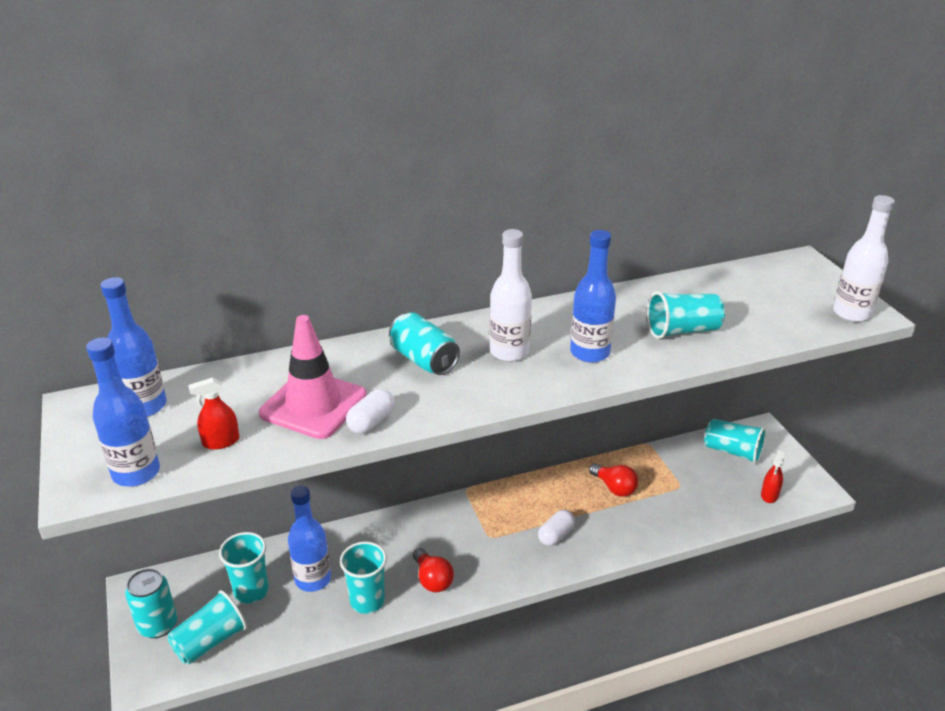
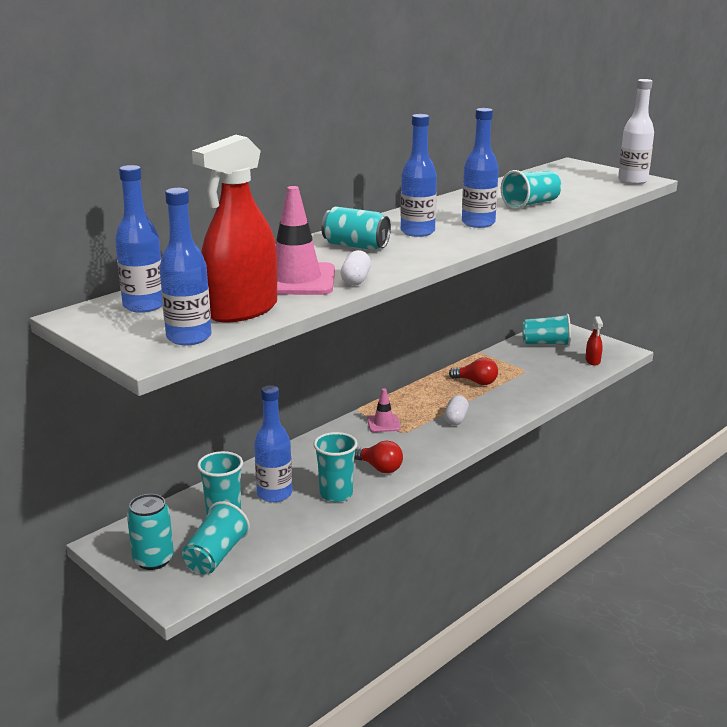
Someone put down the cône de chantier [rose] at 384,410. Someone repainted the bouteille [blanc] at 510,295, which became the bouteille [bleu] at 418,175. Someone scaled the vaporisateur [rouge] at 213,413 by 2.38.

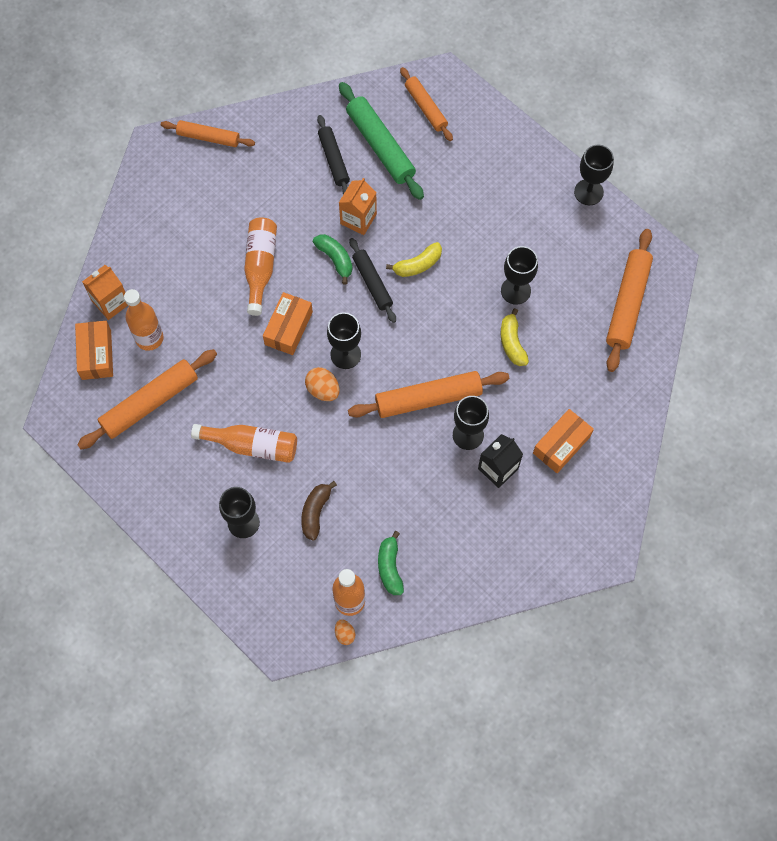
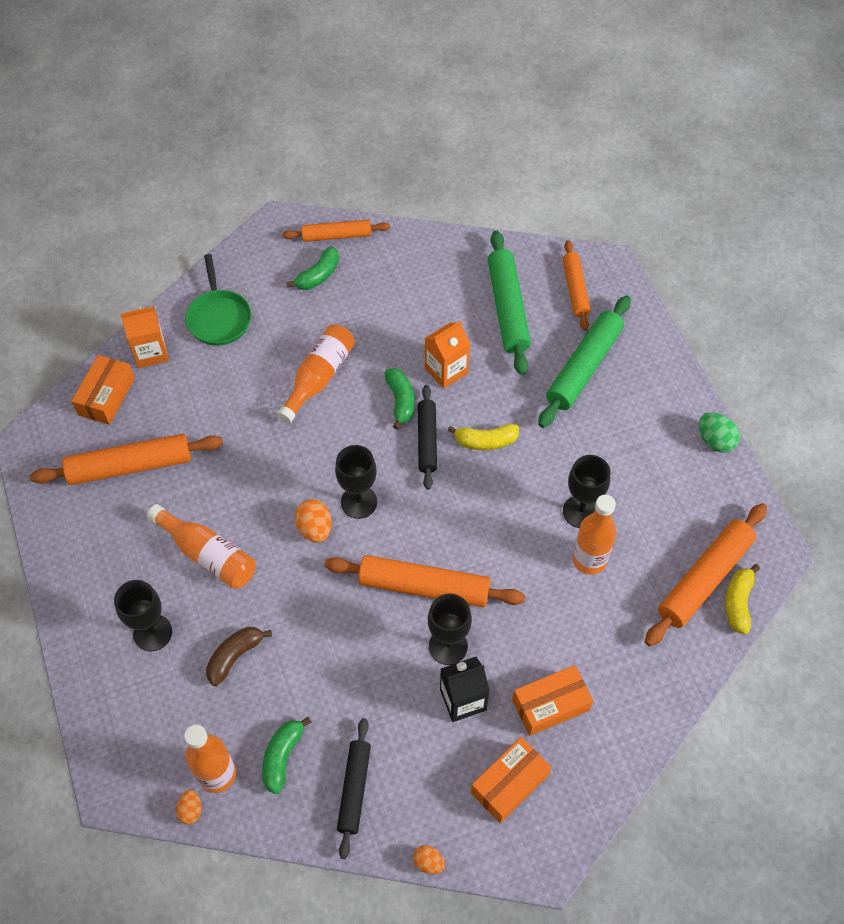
Someone put down the poêle [vert] at 218,300. Someone put down the banane [vert] at 313,268. Someone put down the œuf [orange] at 429,859. Someone put down the rouleau à pâtisserie [vert] at 584,362. Someone carried the bouteille [orange] from 144,320 to 594,535. Someone carried the boîte [orange] from 288,323 to 511,780. Someone carried the rouleau à pâtisserie [noir] from 333,155 to 354,788. Someone carried the banane [jaune] from 515,337 to 742,599. Someone swapped the verre à pied [noir] at 594,175 for the œuf [vert] at 719,432. Someone rotated the rouleau à pâtisserie [orange] at 208,133 by 45 degrees counterclockwise.

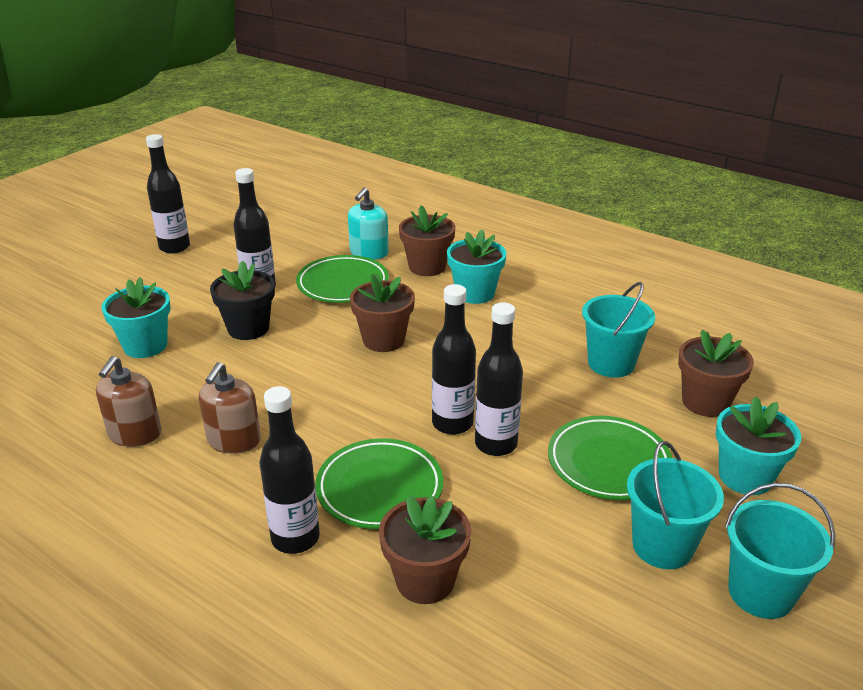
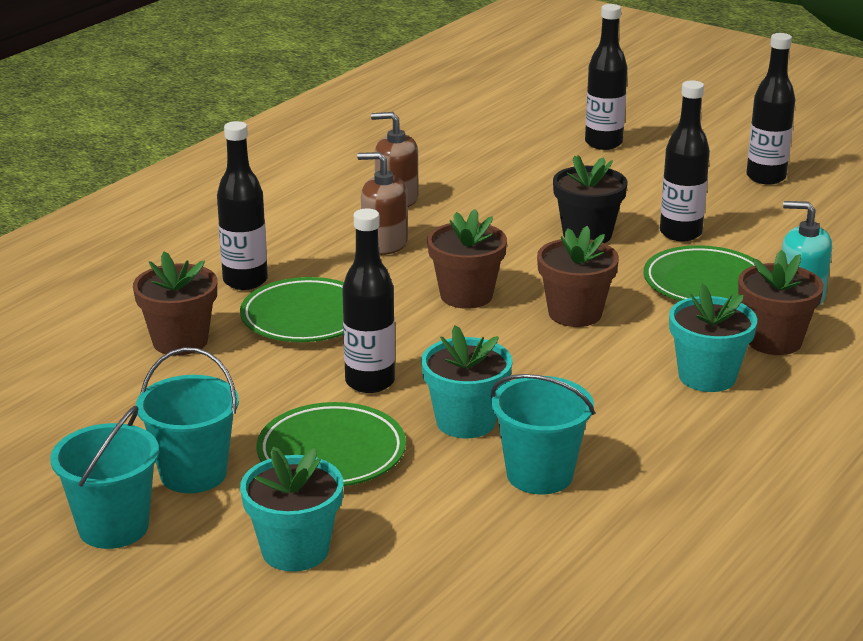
Someone carried the pot de fleurs [turquoise] from 136,317 to 467,381. Someone carried the bouteille [noir] from 454,359 to 606,77. Someone carried the pot de fleurs [marron] from 716,373 to 467,259.

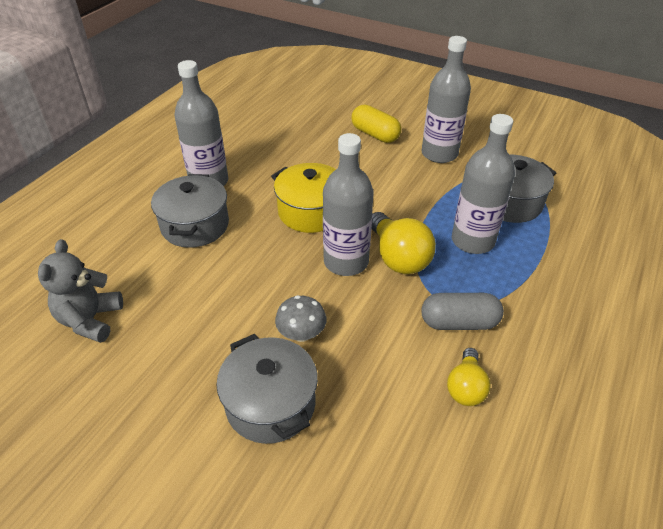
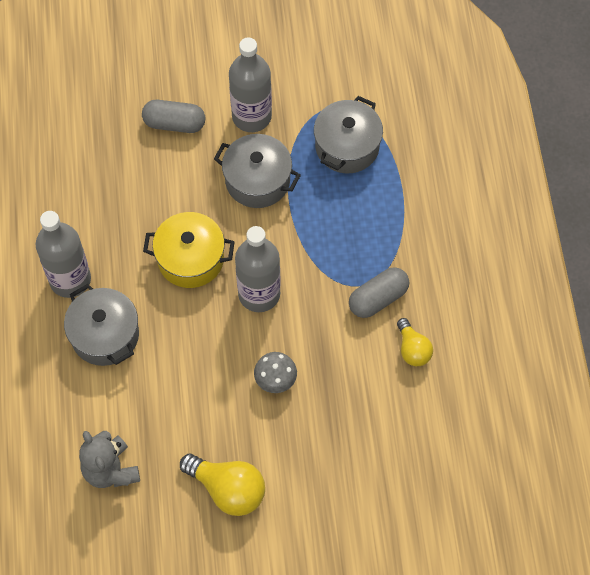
Someone took away the bouteille [gris] at 483,184. Someone carried the marmite [gris] from 267,389 to 257,171. Someone carried the ampoule [jaune] from 404,243 to 222,485. Someone repainted the gélule [jaune] at 376,124, which became the gélule [gris] at 173,116.

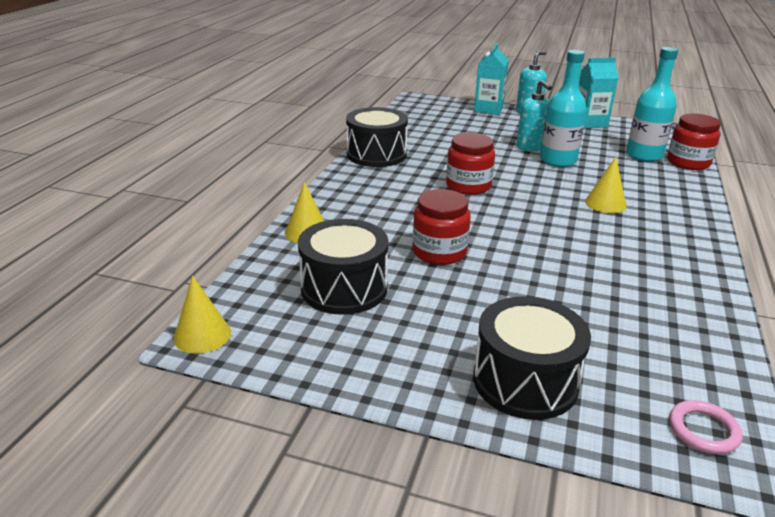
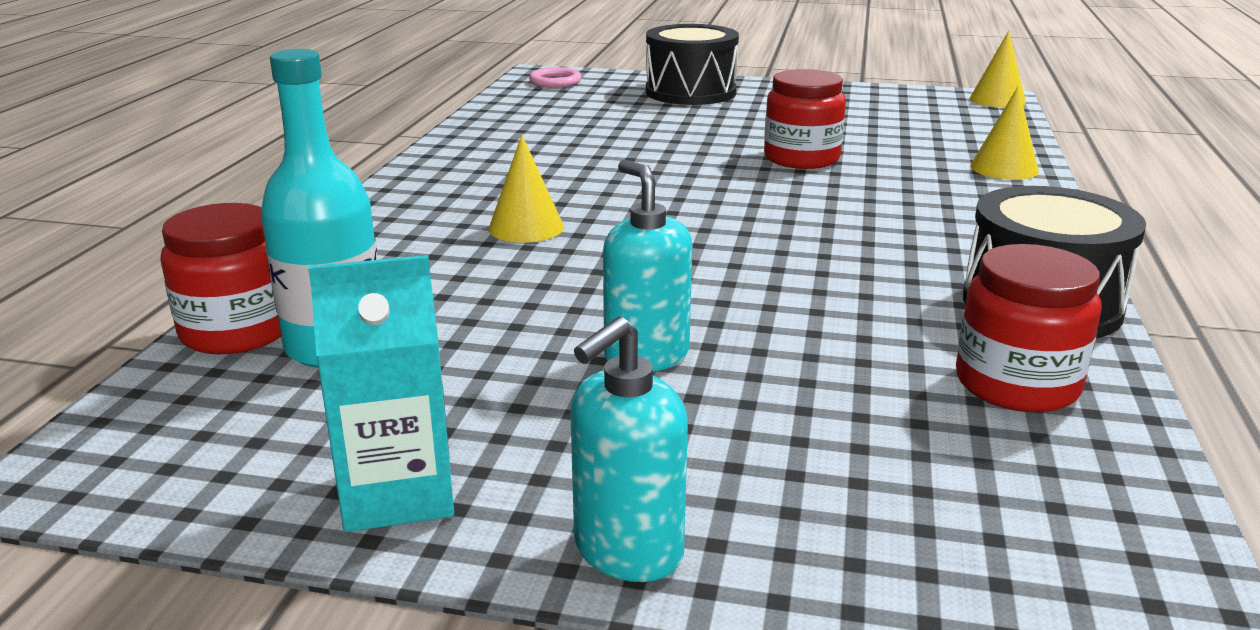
Someone took away the tambour [noir] at 343,267. Someone took away the brique de lait [turquoise] at 491,79. Someone took away the bouteille [turquoise] at 563,108. Someone carried the bocal [rouge] from 470,164 to 1029,328.

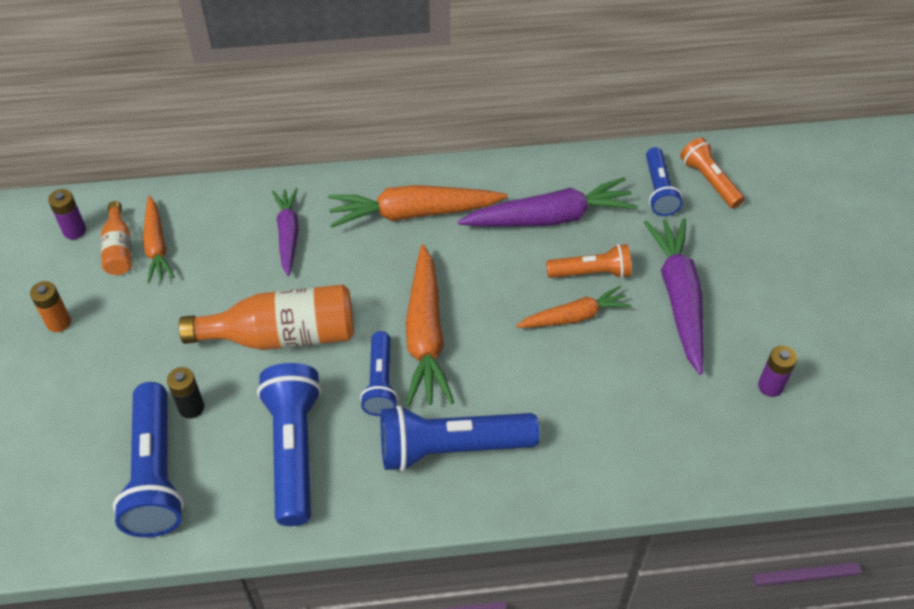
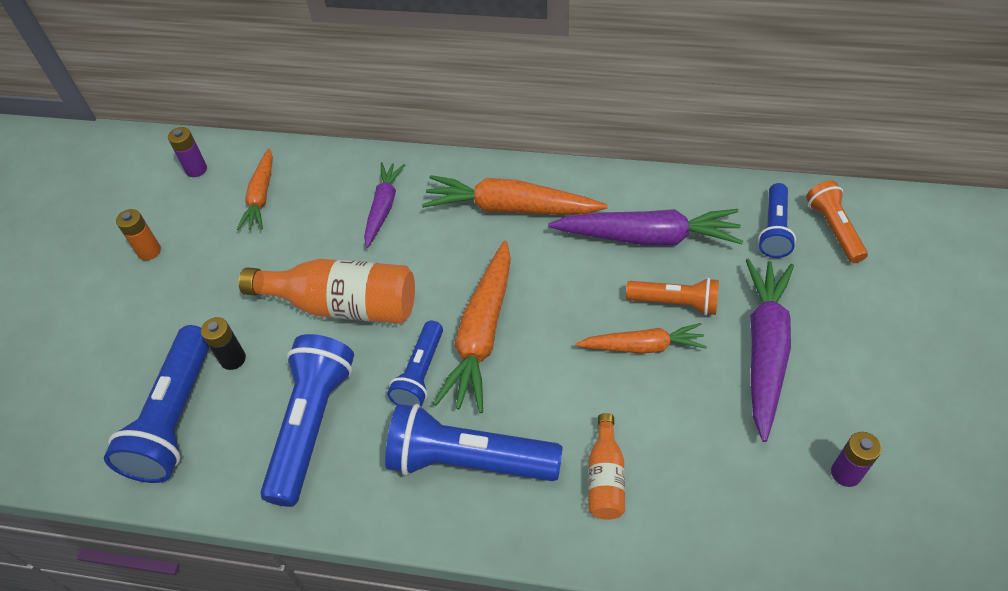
Someone carried the bouteille [orange] from 116,238 to 606,466.

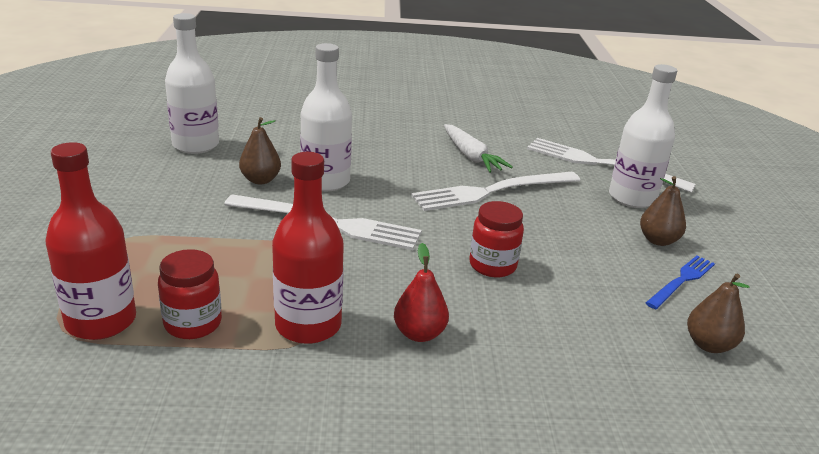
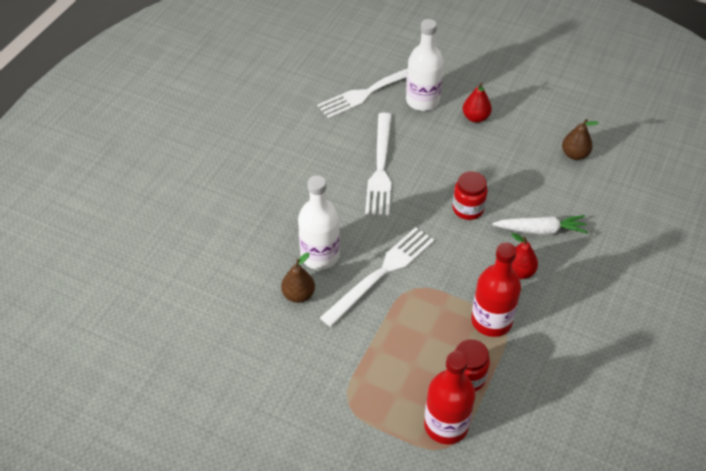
Someone took away the bouteille [blanc] at 192,83. Someone took away the fourchette [bleu] at 680,282. Someone carried the carotte [blanc] from 478,148 to 540,225. Someone repainted the poire [marron] at 663,211, which became the poire [rouge] at 477,103.

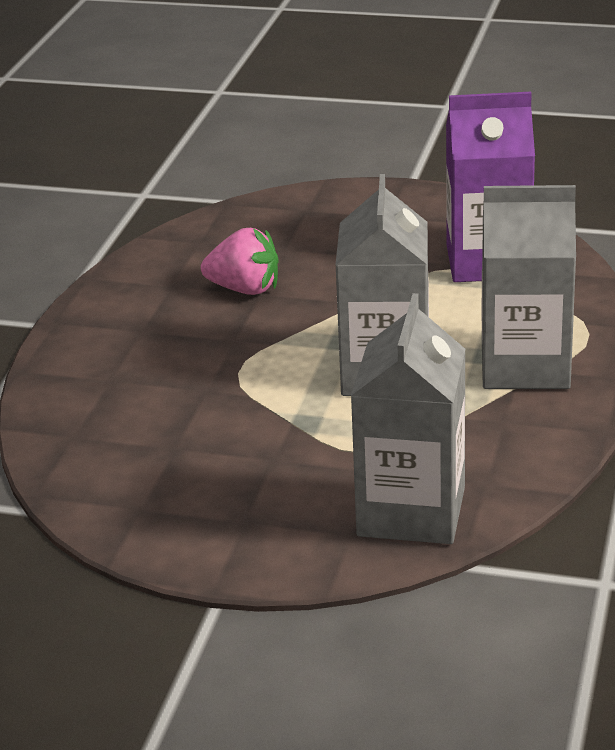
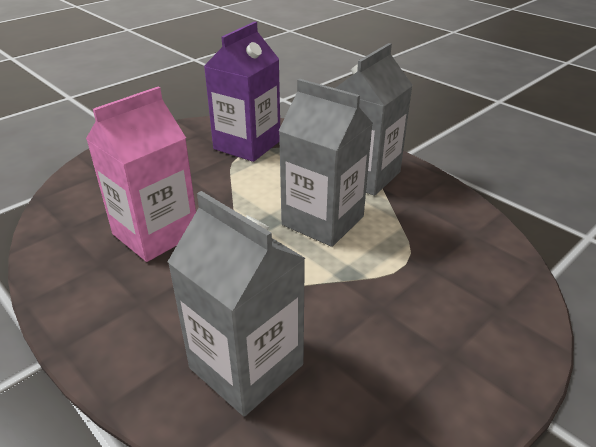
Someone carried the brique de lait [gris] from 408,418 to 237,304. Someone swapped the fraise [rose] at 239,261 for the brique de lait [rose] at 141,174.

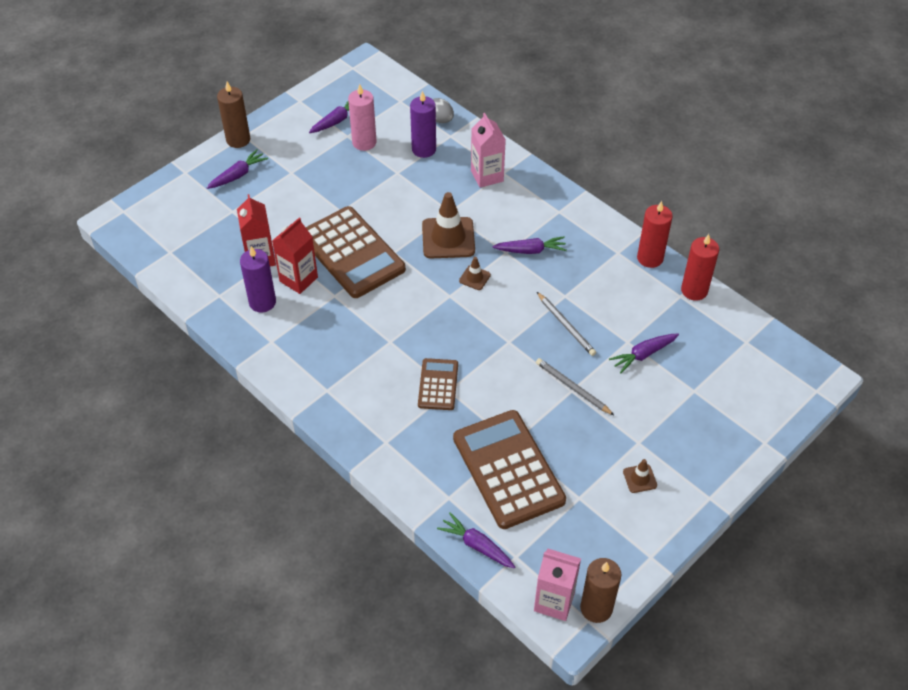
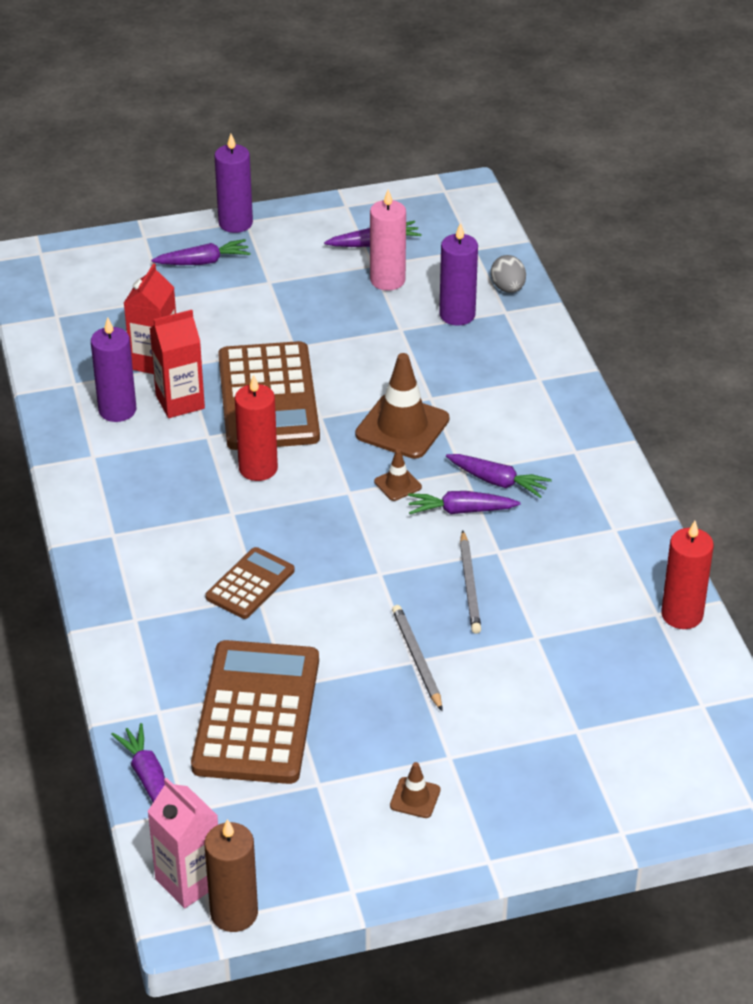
Someone took away the brique de lait [rose] at 488,150. Someone carried the carotte [violet] from 644,353 to 464,502. Someone carried the bougie [rouge] from 655,234 to 256,428. Someone repainted the bougie [marron] at 233,115, which became the bougie [violet] at 233,183.

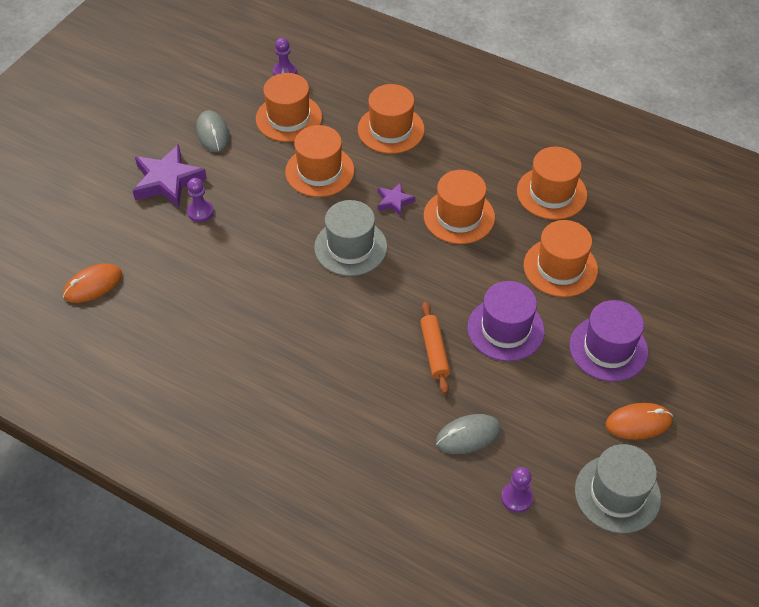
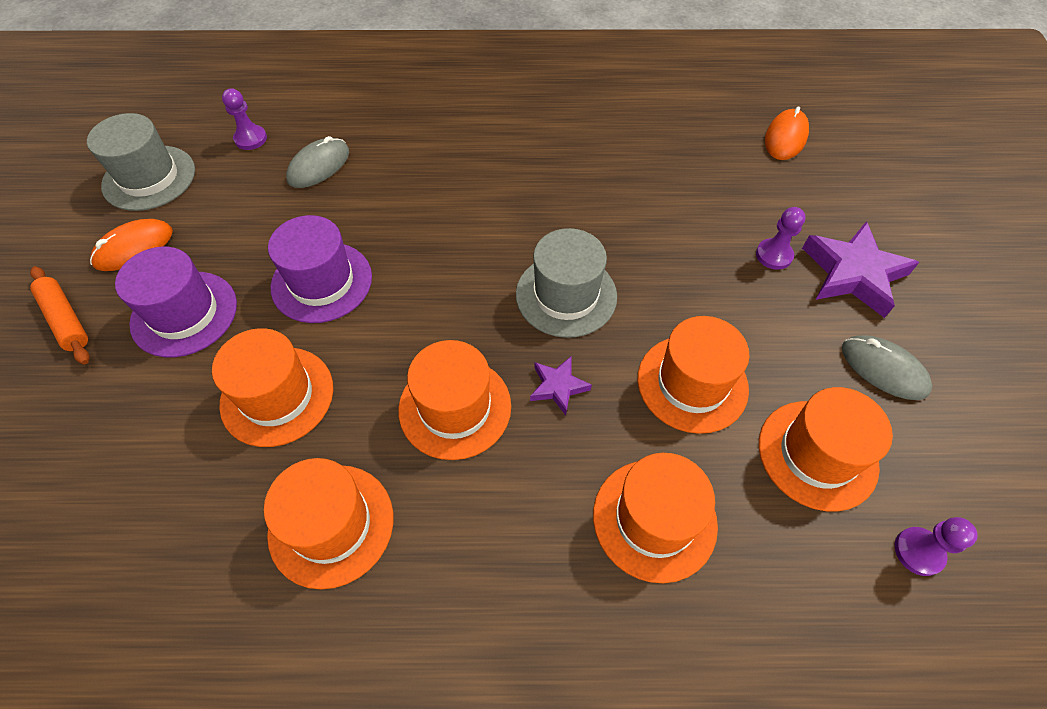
Someone carried the rouleau à pâtisserie [orange] from 435,348 to 60,315.

